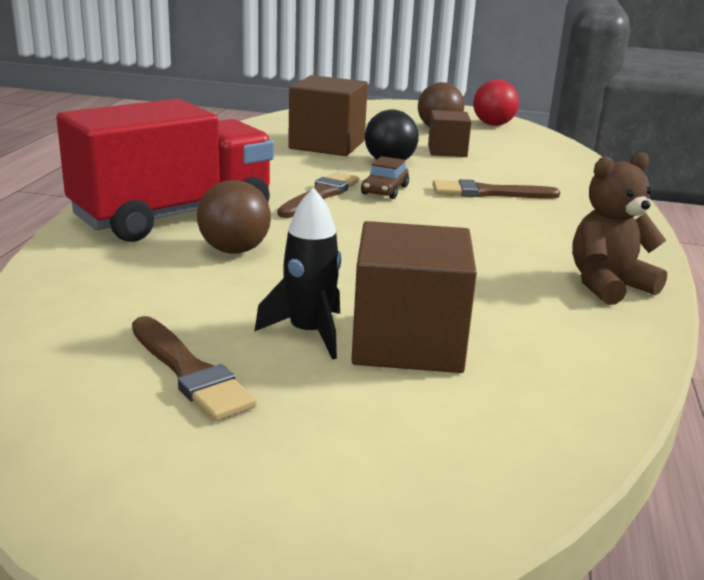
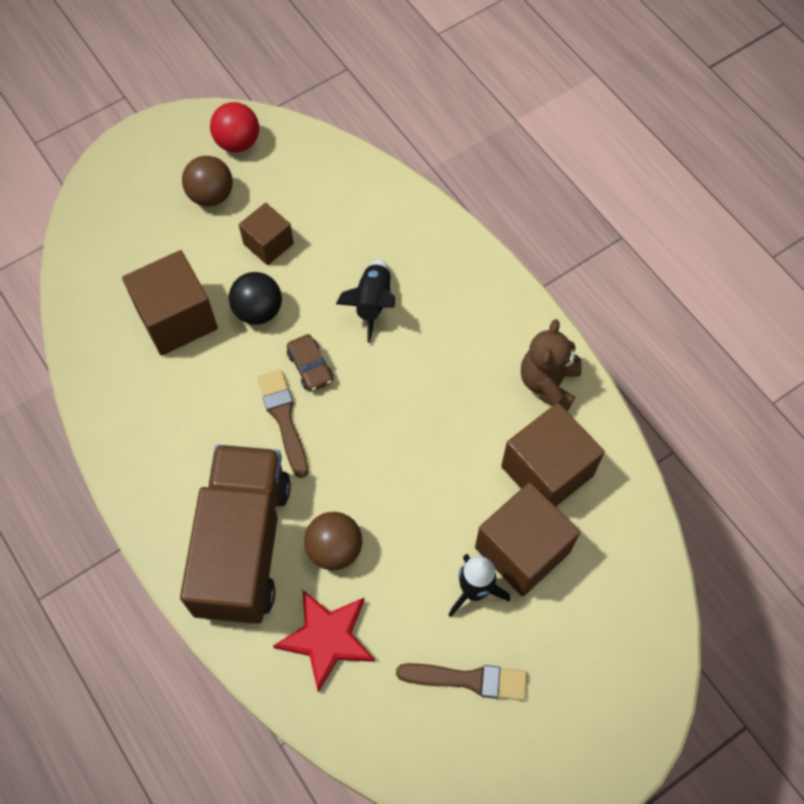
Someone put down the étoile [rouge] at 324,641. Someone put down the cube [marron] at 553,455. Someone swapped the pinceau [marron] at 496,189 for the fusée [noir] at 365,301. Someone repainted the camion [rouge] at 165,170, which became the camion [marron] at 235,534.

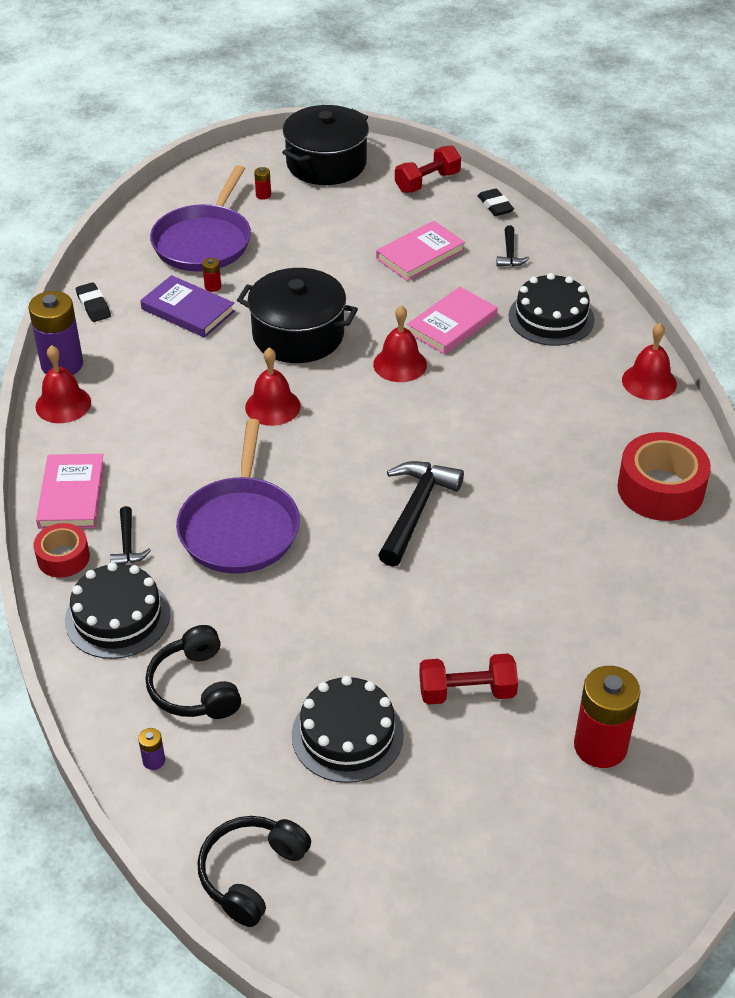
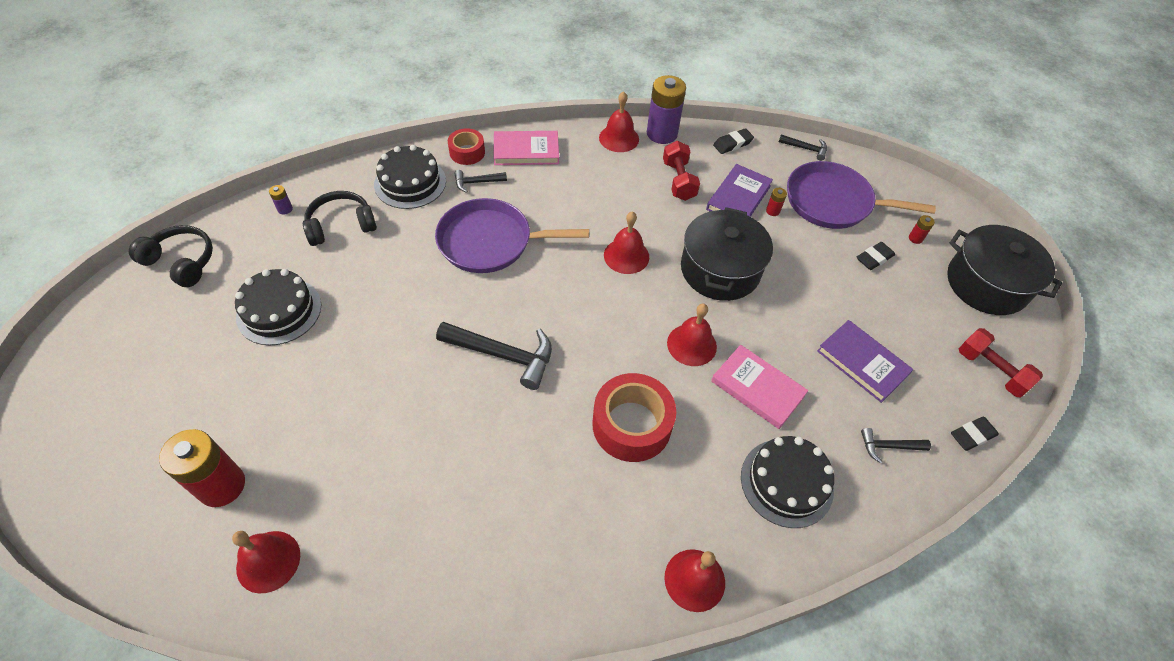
Someone put down the cloche [rouge] at 266,562. Someone put down the marteau [noir] at 803,147. Someone put down the gomme [noir] at 876,256. Someone carried the haltère [rouge] from 468,679 to 681,171. Someone carried the ruban adhésif [rouge] from 664,476 to 634,417. Someone repainted the livre [rose] at 420,251, which became the livre [violet] at 865,361.

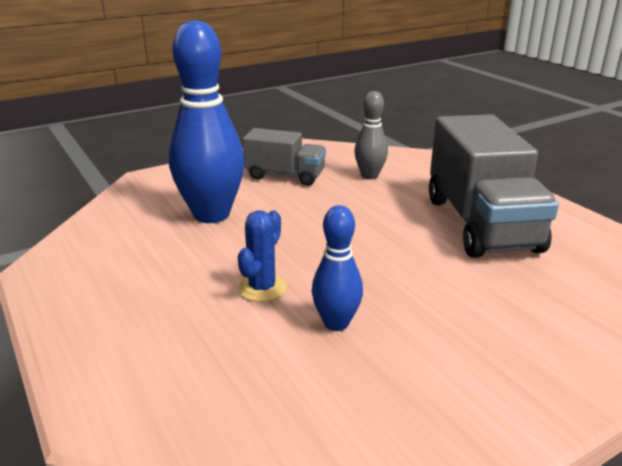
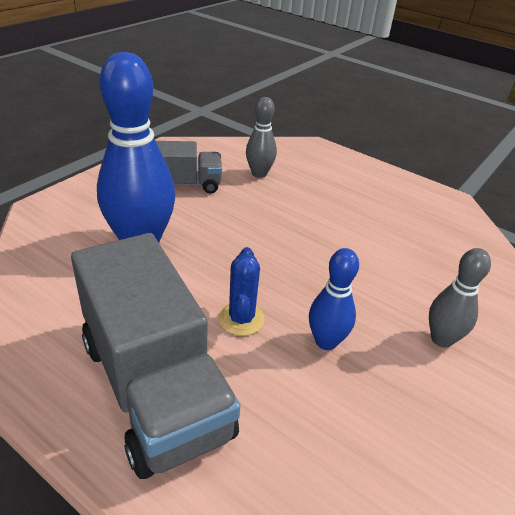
Someone put down the quille [gris] at 460,298. Someone carried the camion [gris] from 494,186 to 155,356.

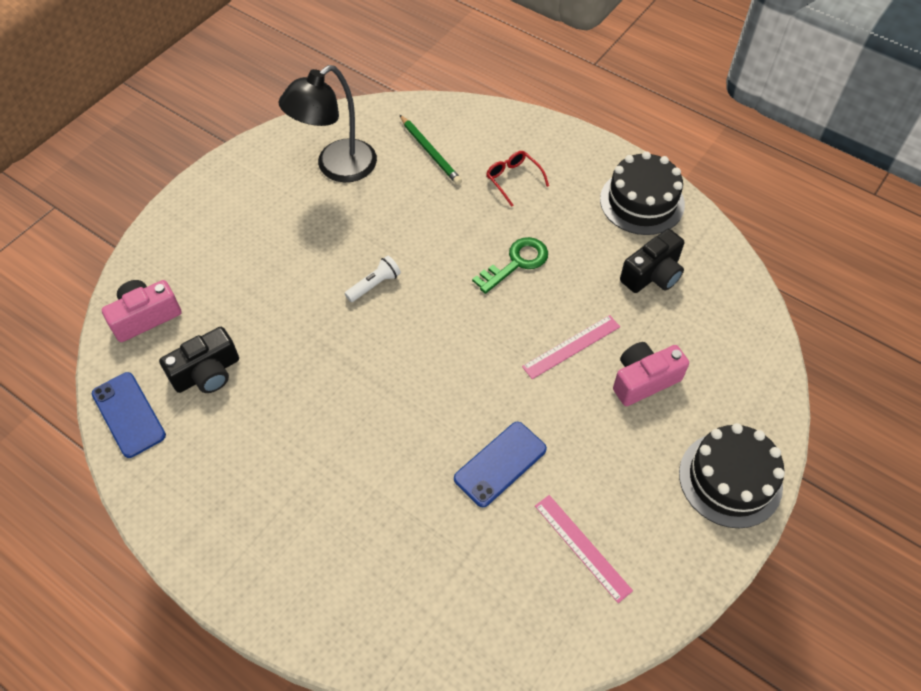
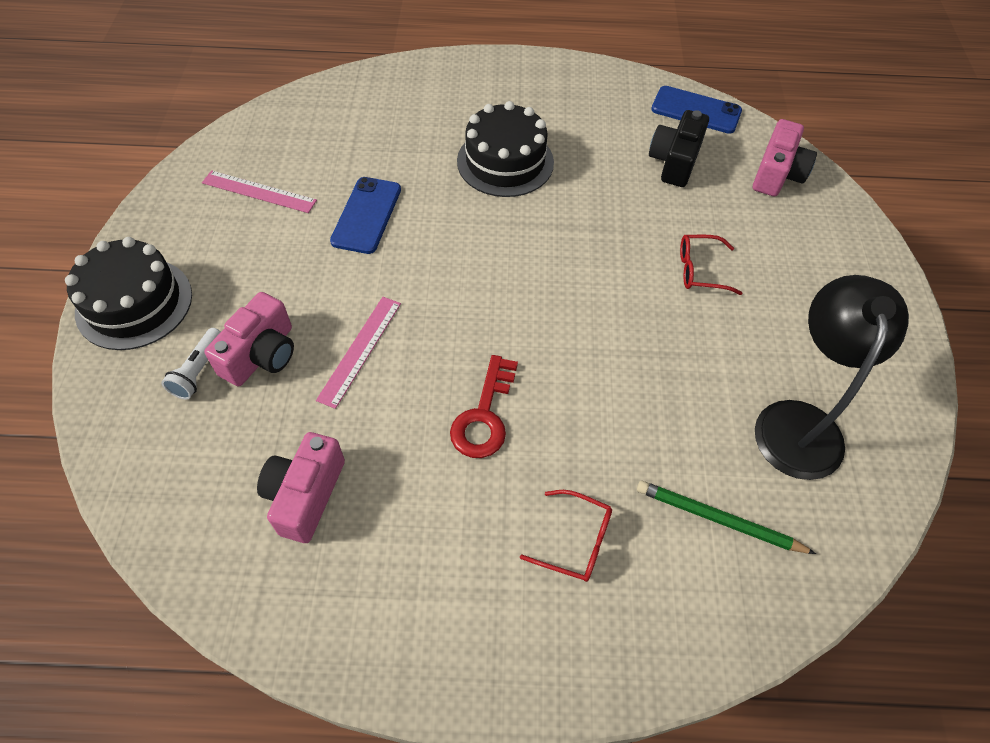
Someone put down the lunettes [rouge] at 711,265. Someone carried the lampe de poche [blanc] from 373,278 to 191,363. Someone carried the gâteau [noir] from 642,193 to 505,149. Someone repainted the clé [vert] at 510,265, which became the clé [rouge] at 484,406. Someone repainted the appareil photo [noir] at 652,261, which became the appareil photo [rose] at 301,487.

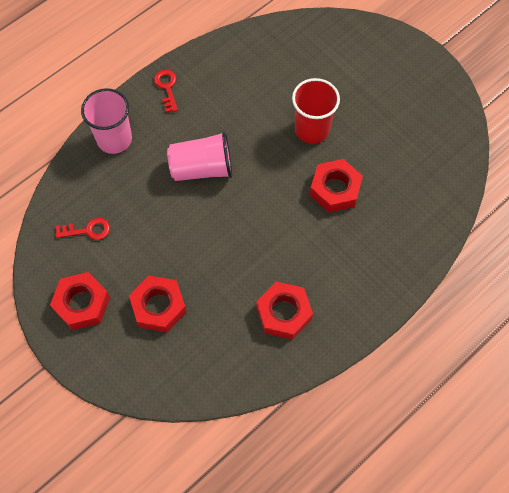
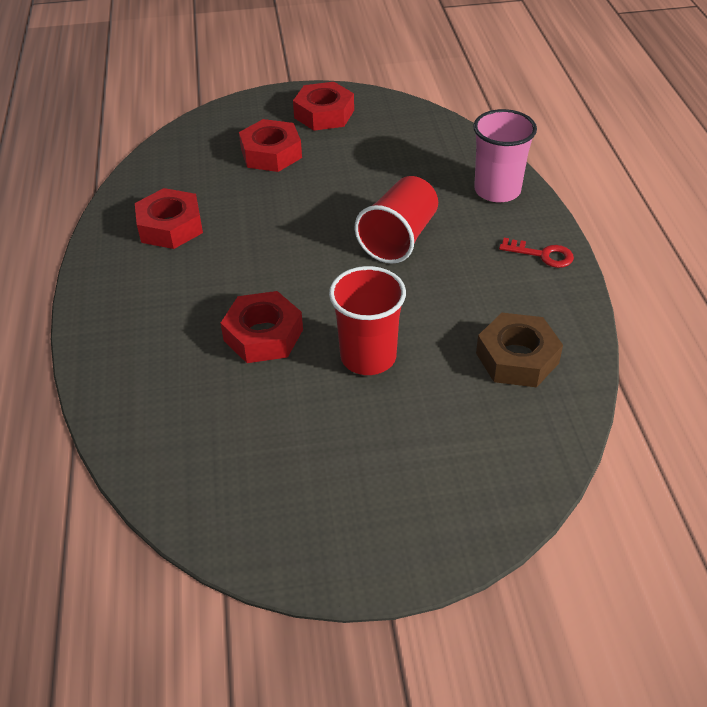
Someone took away the clé [rouge] at 82,229. Someone put down the écrou [marron] at 519,350. Someone repainted the gobelet [rose] at 199,156, which became the gobelet [rouge] at 396,220.

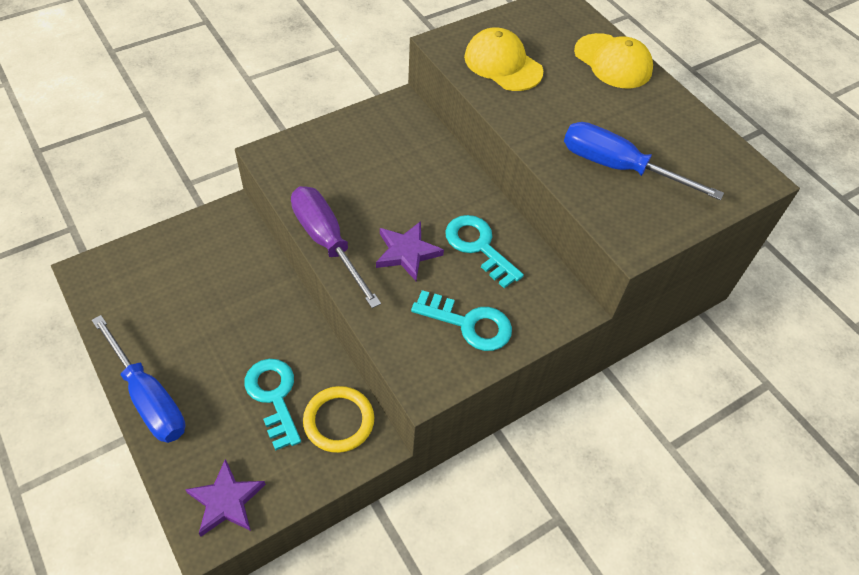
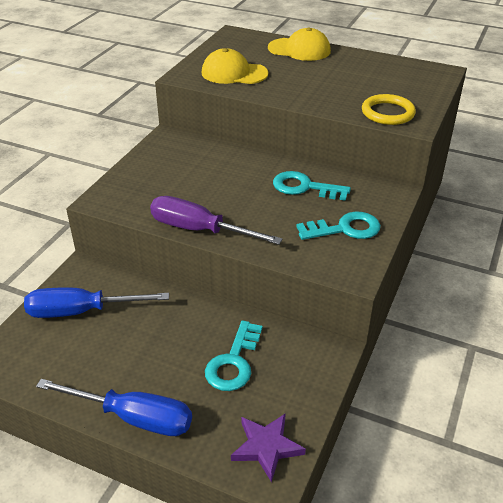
Someone took away the étoile [violet] at 410,251. Someone carried the anneau [jaune] from 338,419 to 389,109. Someone carried the tournevis [bleu] from 644,161 to 96,302. Someone rotated the clé [turquoise] at 272,405 by 105 degrees counterclockwise.

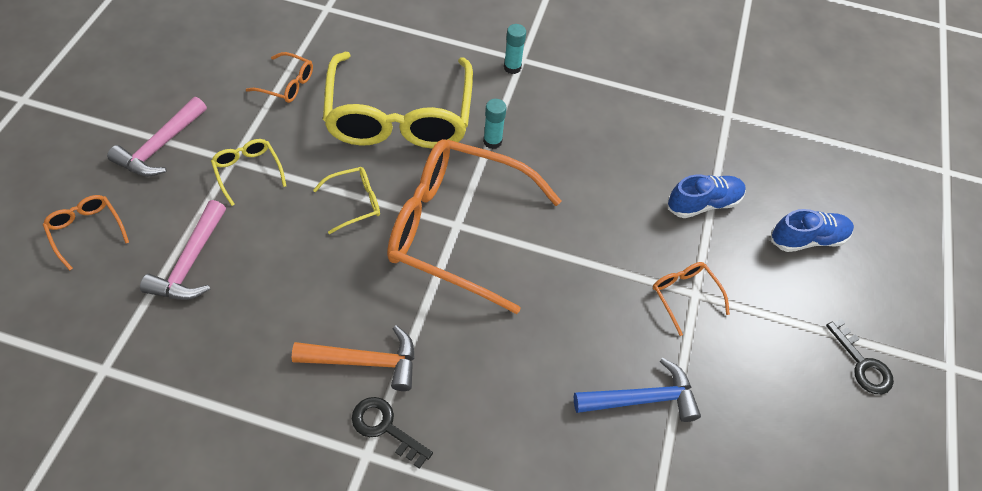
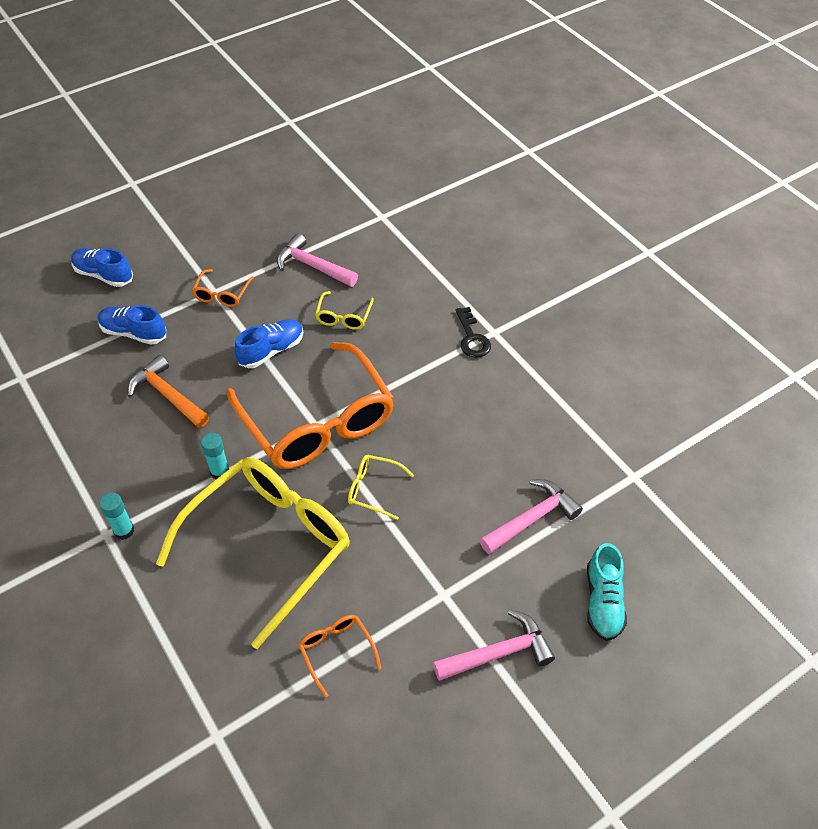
Someone took away the clé [noir] at 860,356. Someone put down the chaussure [bleu] at 269,343. Someone carried the lunettes [jaune] from 248,172 to 344,310. Someone carried the marteau [orange] from 353,358 to 168,391. Someone swapped the lunettes [orange] at 86,233 for the chaussure [turquoise] at 607,592. Someone repainted the marteau [bleu] at 637,390, which became the marteau [rose] at 317,260.

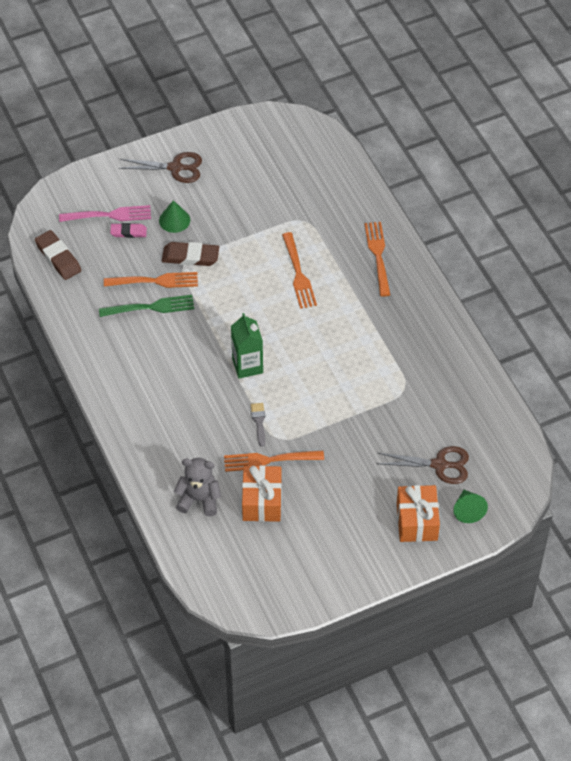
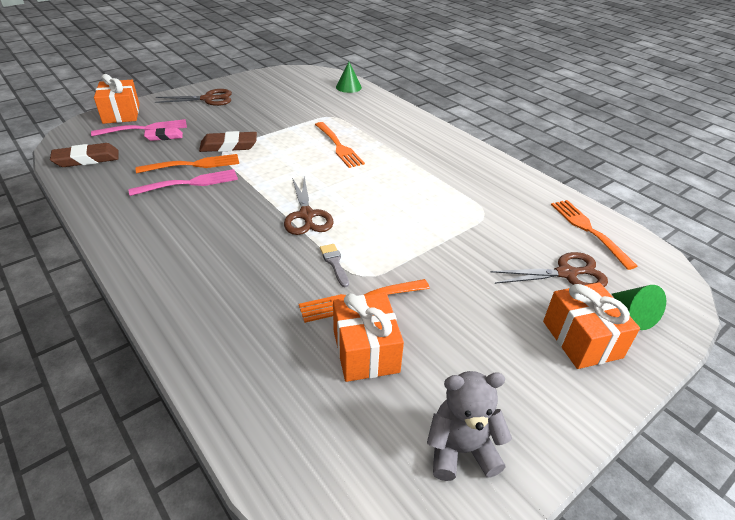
Someone put down the cadeau [orange] at 117,99. Someone carried the cône [vert] from 174,216 to 349,77. Someone carried the ours en peluche [gris] from 197,487 to 469,426. Someone carried the fourchette [orange] from 377,259 to 594,235. Someone swapped the brique de lait [vert] at 247,346 for the ciseaux [marron] at 309,205. Someone repainted the fourchette [vert] at 146,306, which became the fourchette [rose] at 183,182. Someone rotated the gomme [marron] at 58,255 by 60 degrees counterclockwise.

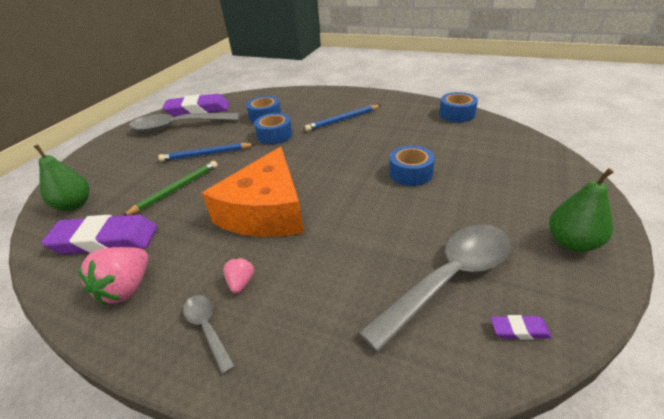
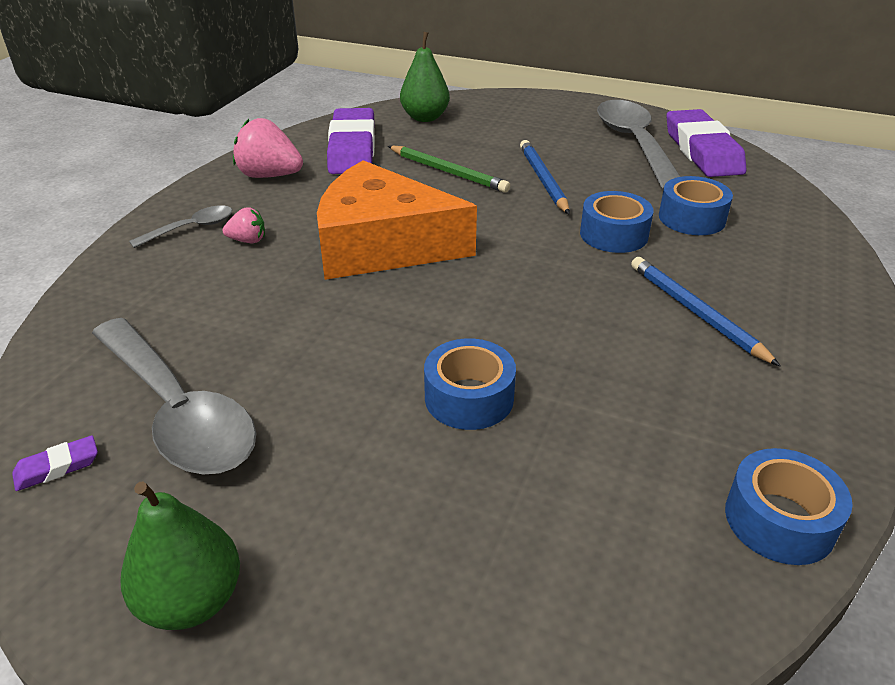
Someone rotated the gomme [violet] at 521,327 by 60 degrees clockwise.

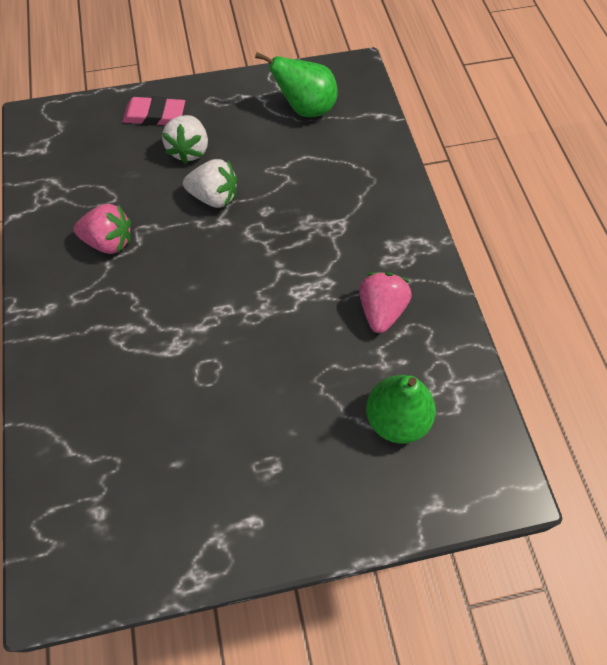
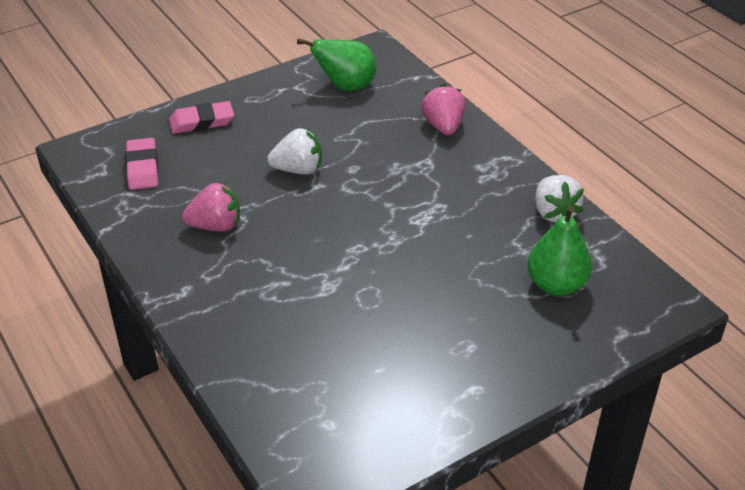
Someone put down the gomme [rose] at 142,164. Someone carried the fraise [blanc] from 185,139 to 559,199. Someone carried the fraise [rose] from 385,302 to 443,109.

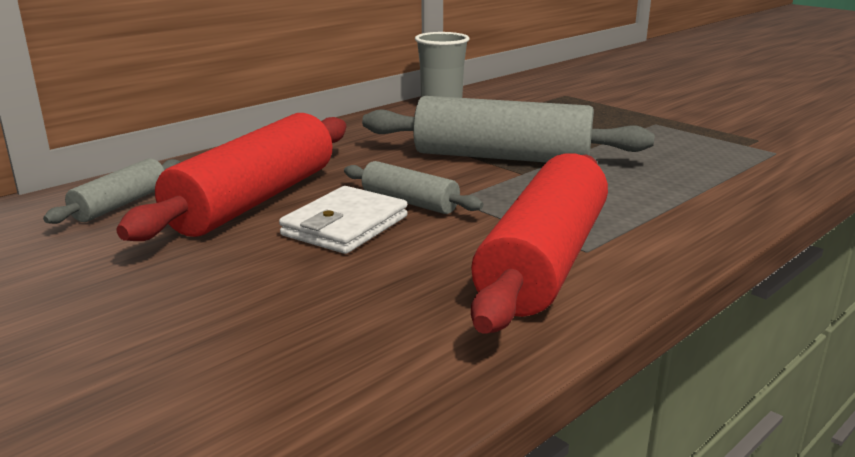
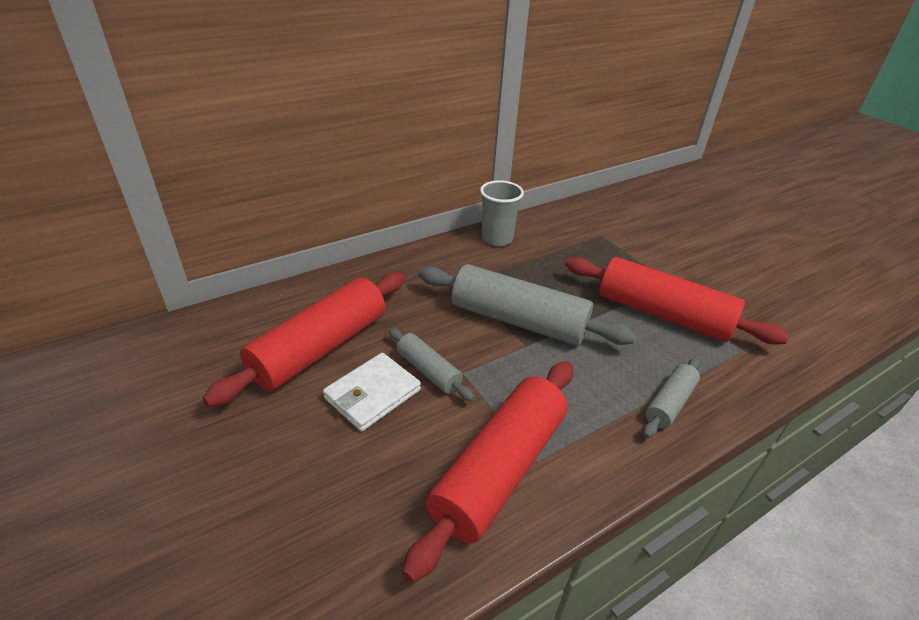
Someone put down the rouleau à pâtisserie [rouge] at 677,301. Someone carried the rouleau à pâtisserie [gris] from 111,191 to 671,398.

